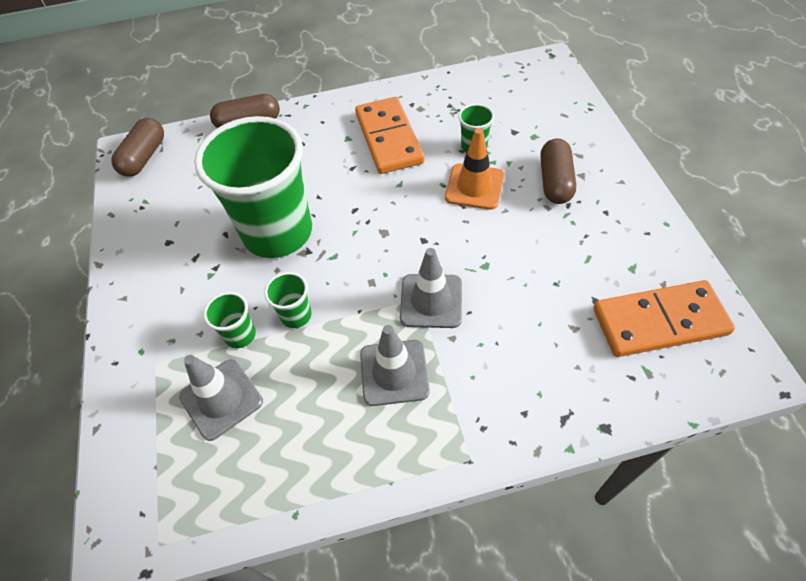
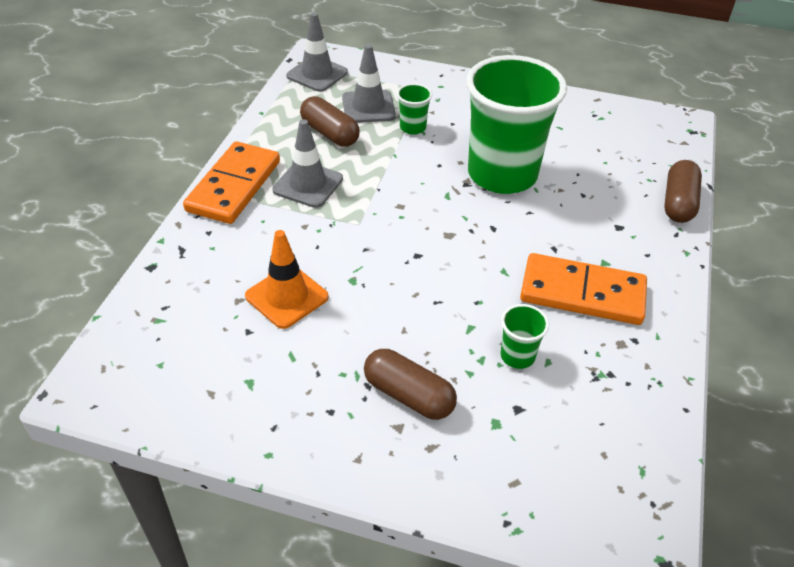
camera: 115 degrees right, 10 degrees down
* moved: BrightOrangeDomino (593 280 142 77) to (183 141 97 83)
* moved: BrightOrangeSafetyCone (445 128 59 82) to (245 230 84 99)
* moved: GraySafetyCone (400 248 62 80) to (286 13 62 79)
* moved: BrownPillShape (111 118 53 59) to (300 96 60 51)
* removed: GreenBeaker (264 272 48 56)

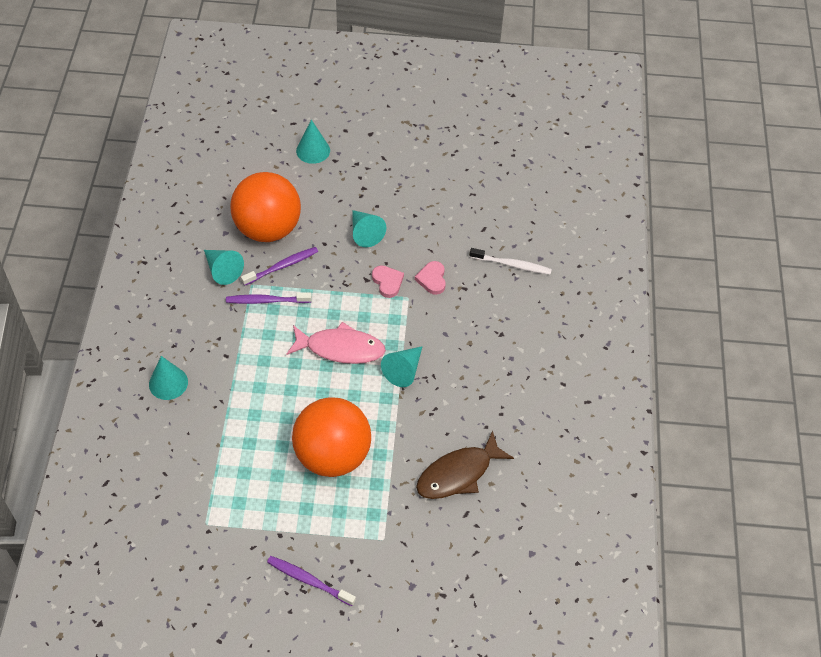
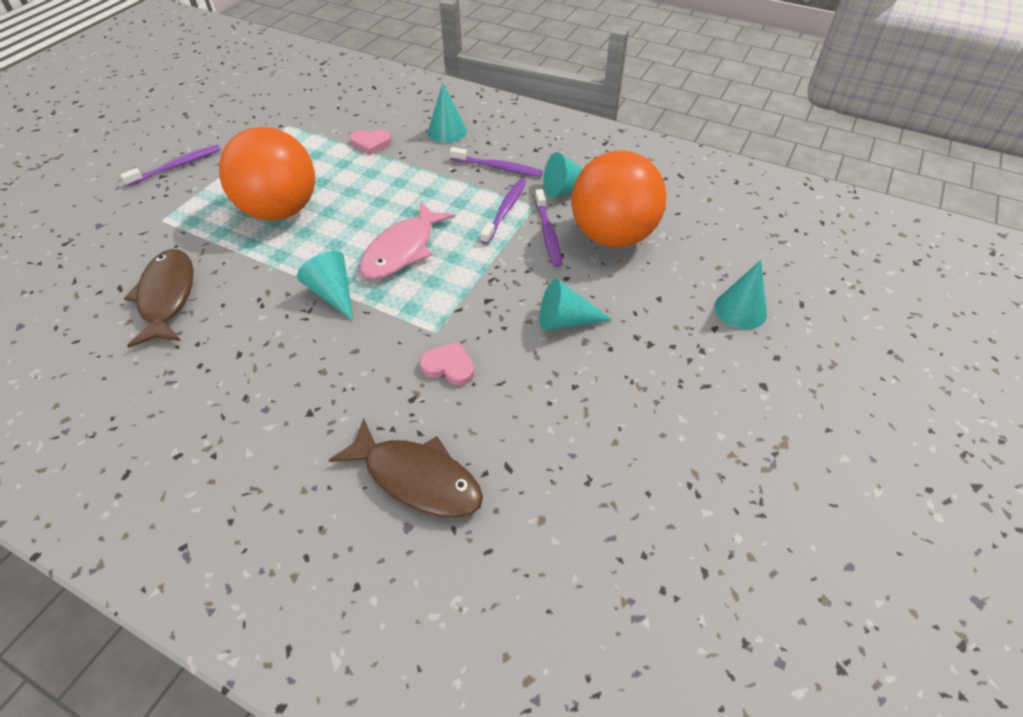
camera: 115 degrees right, 5 degrees down
* replaced: SnowWhiteDentalBrush (470 248 82 27) to BrownToyFish (329 418 154 100)
* moved: PinkHeartShape (372 265 32 33) to (350 129 42 26)
* added: VioletDentalBrush (450 147 93 30)

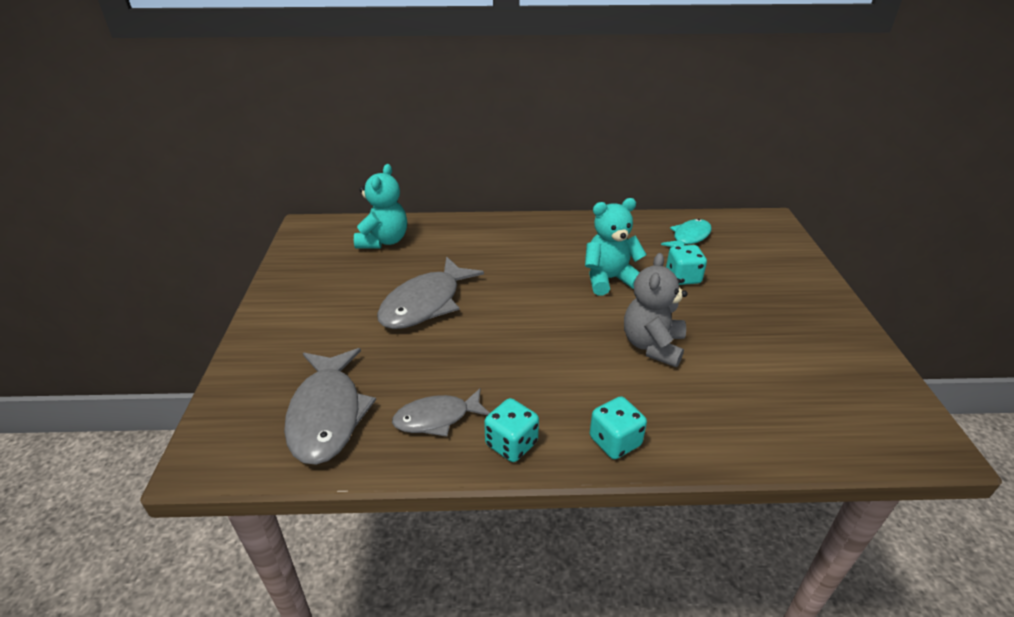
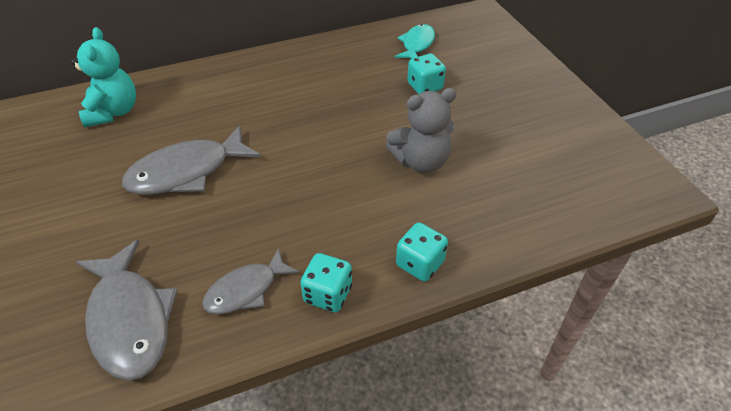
camera: 20 degrees left, 10 degrees up
* turned: GrayToyFish (377 257 107 72) = (122 125 139 70) 45 degrees clockwise
* turned: GrayTeddy (624 253 63 114) = (386 88 71 85) 105 degrees counterclockwise
* removed: TurquoiseTeddy (585 198 62 98)

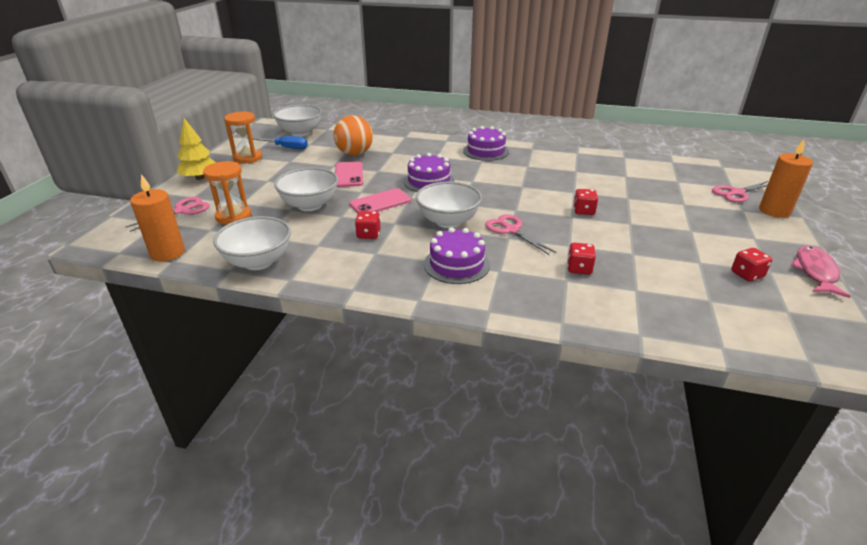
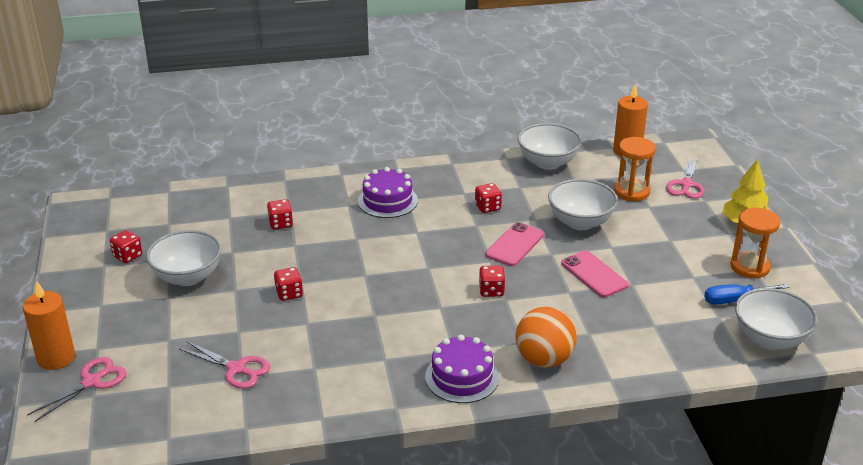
camera: 155 degrees right, 0 degrees up
* moved: SnowWhiteDeepDish (416 182 66 46) to (146 230 76 56)
* moved: PinkPairOfScissors (485 214 72 41) to (179 341 91 48)
* replaced: VioletCake (403 153 52 39) to RedDice (479 266 26 31)
* moved: BrightOrangePlayBall (333 115 40 40) to (515 307 62 61)
* removed: PinkToyFish (791 246 60 52)

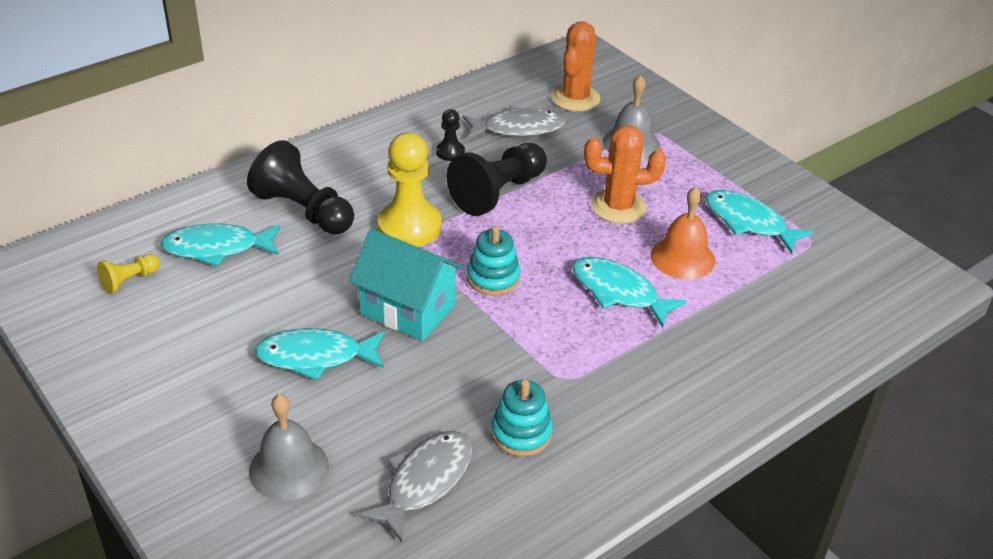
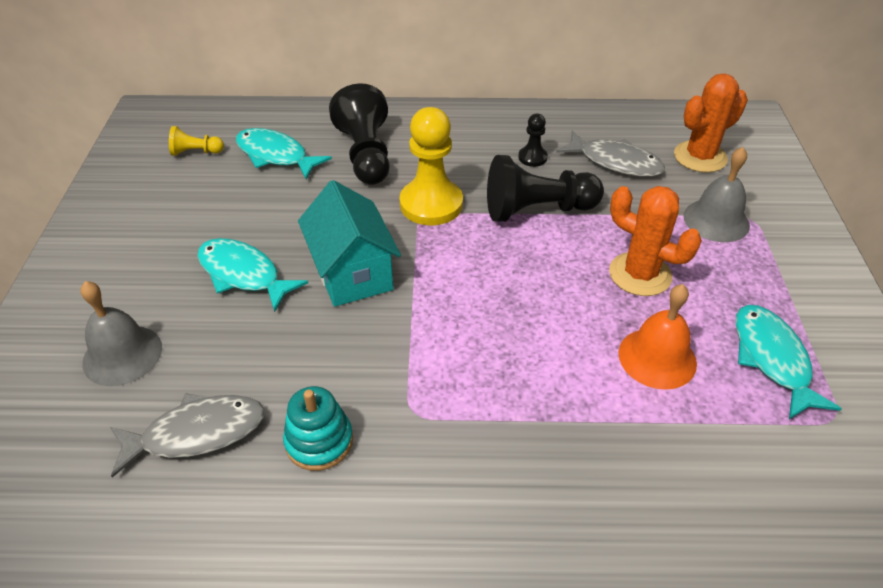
camera: 40 degrees right, 5 degrees up
* removed: TurquoiseRingStacker (467 226 54 70)
* removed: TurquoiseToyFish (572 257 115 70)

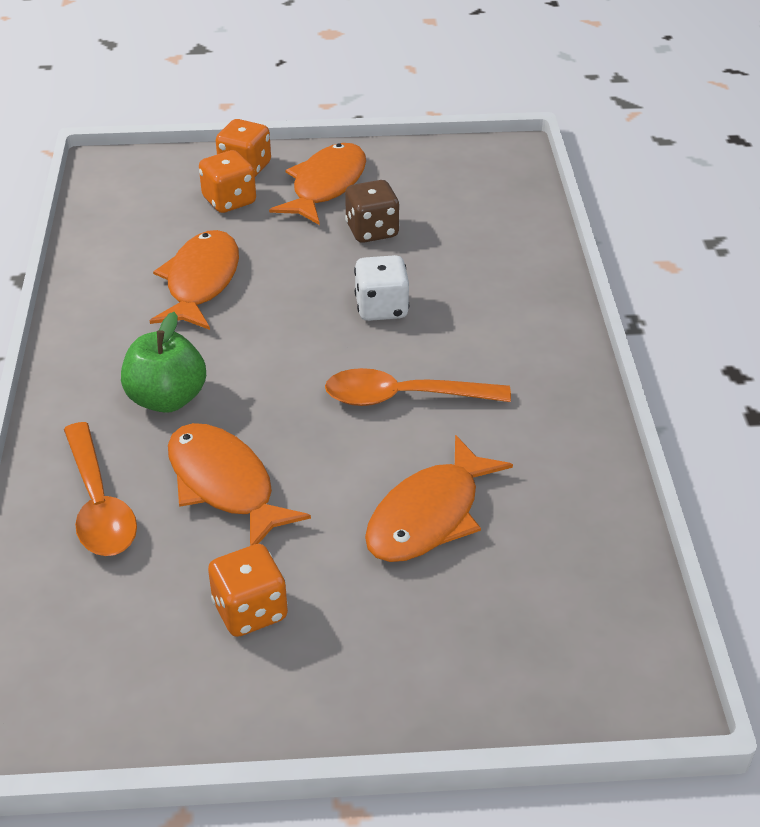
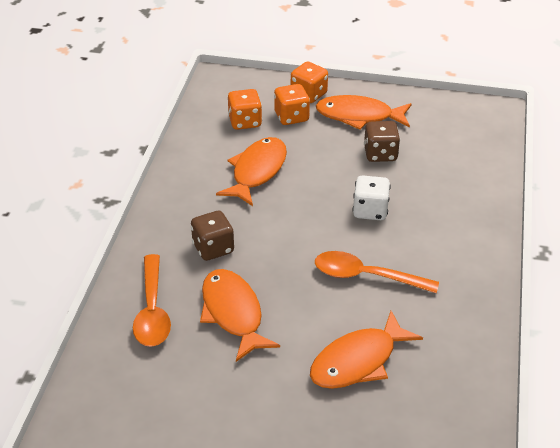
camera: 15 degrees right, 0 degrees up
* replaced: GreenApple (121 312 85 101) to BrownDice (191 211 43 50)
* moved: BrightOrangeDice (208 544 80 93) to (228 89 34 41)
* turned: BrightOrangeToyFish (269 143 97 82) = (316 95 96 35) 120 degrees counterclockwise

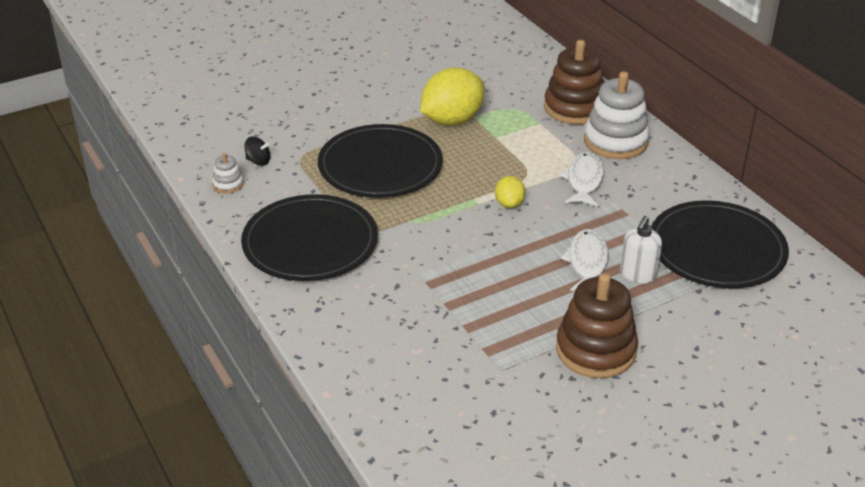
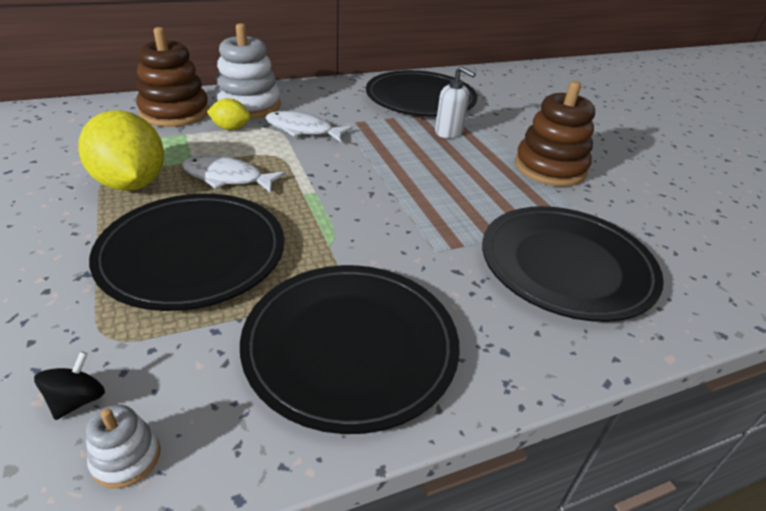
camera: 85 degrees left, 0 degrees up
* moved: SnowWhiteToyFish (560 229 49 62) to (182 155 104 38)
* moved: BrightYellowToyLemon (495 176 30 32) to (207 98 44 32)
* added: BlackPlate (482 206 182 116)

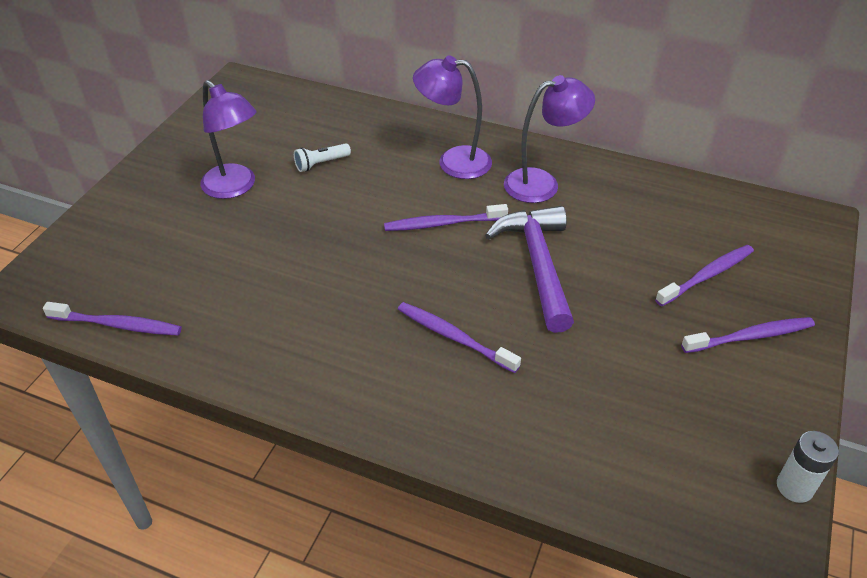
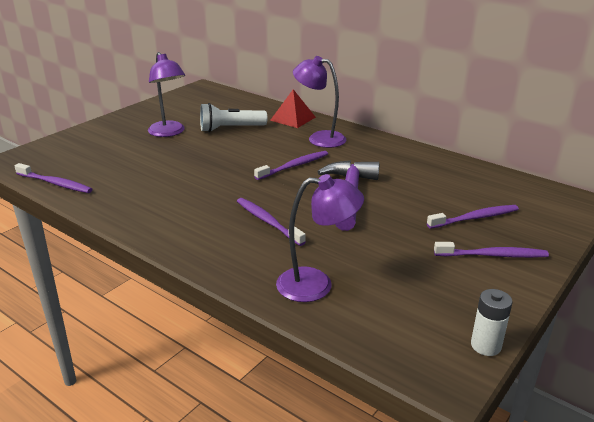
camera: 15 degrees right, 15 degrees down
* resized: SnowWhiteFlashlight (294 143 57 29) = (200 103 67 29) x1.72
* turned: VioletDentalBrush (384 204 124 27) = (254 151 74 29) 135 degrees clockwise
* added: RedPyramid (270 89 46 39)
* moved: VioletLamp (504 75 91 128) to (276 174 88 128)

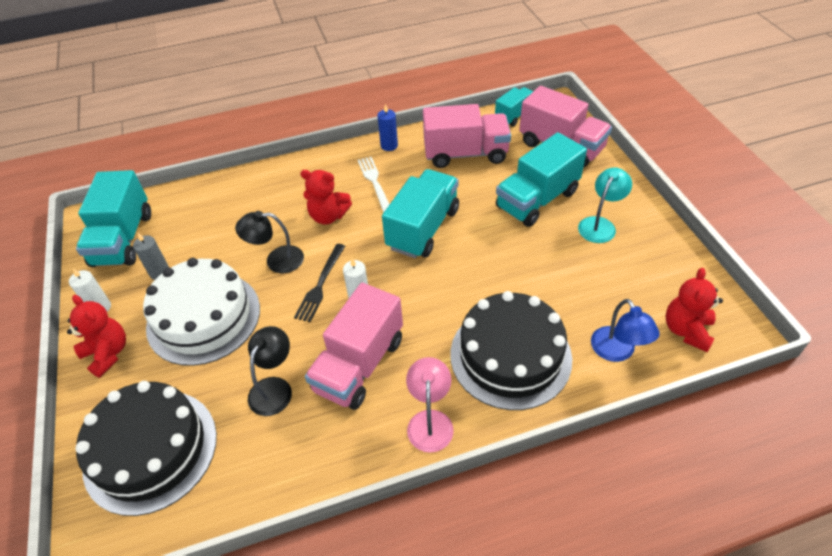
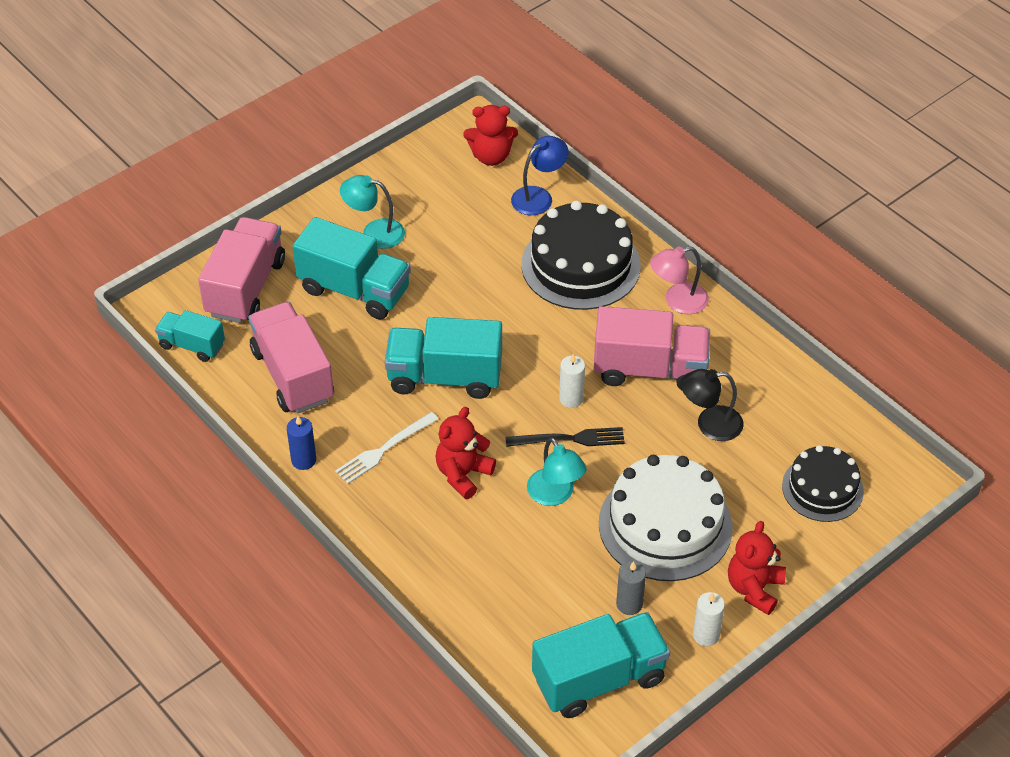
camera: 115 degrees left, 0 degrees up
* turned: RedTeddy (300 170 52 55) = (436 407 60 92) 135 degrees counterclockwise
* recoloured: BlackLamp (235 211 69 62) to TurquoiseLamp (527 437 60 69)
* resized: BlackCake (75 381 142 135) = (782 445 82 77) x0.62

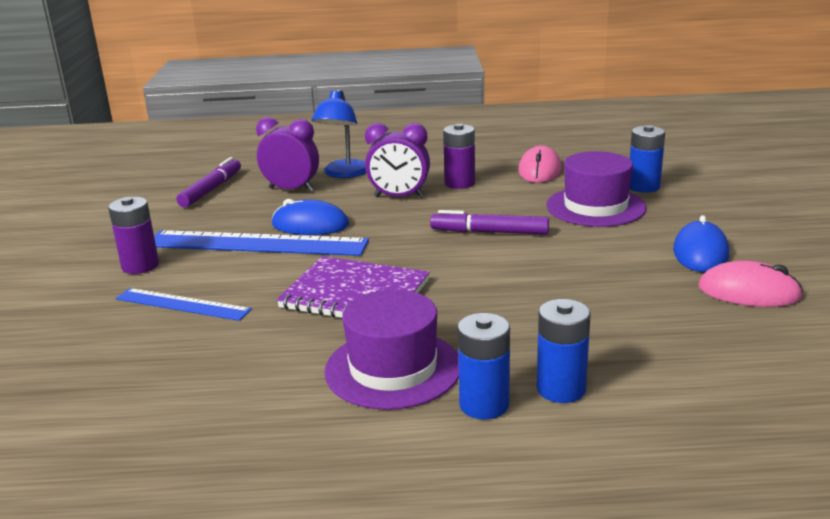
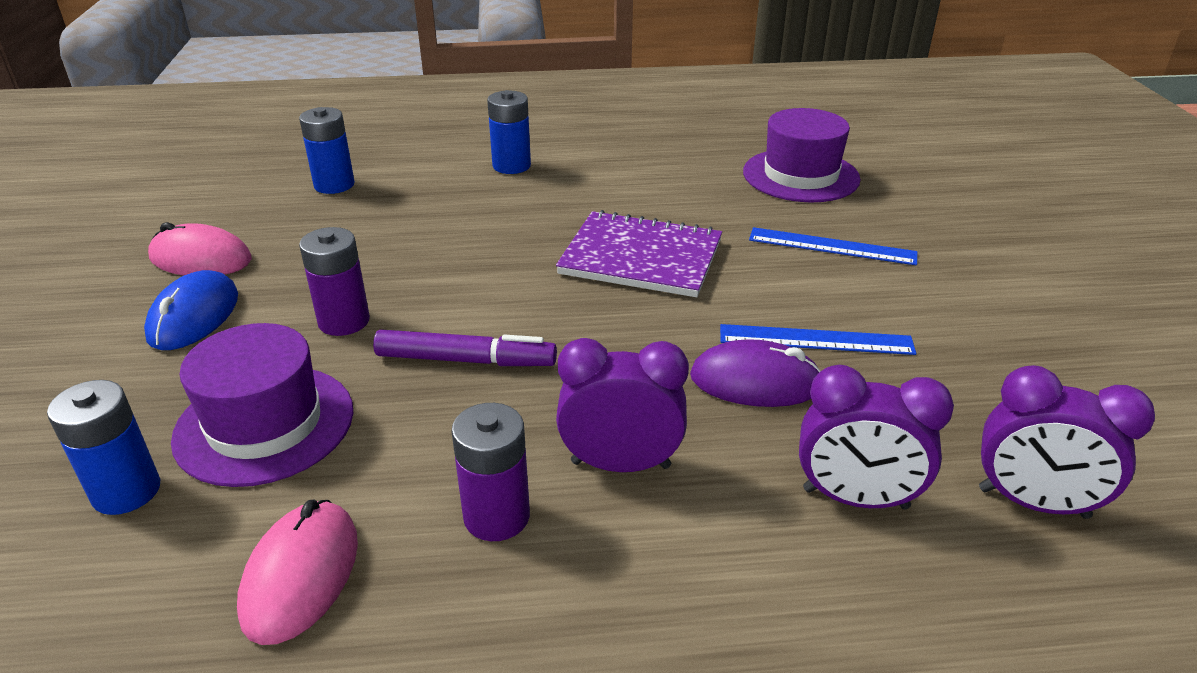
camera: 175 degrees right, 10 degrees up
* moved: RoyalBluePowerCell (537 299 54 104) to (299 107 56 87)
* moved: VioletPowerCell (108 197 51 77) to (299 227 71 109)
* recoloured: RoyalBluePcMouse (272 199 77 36) to VioletPcMouse (690 340 131 67)
* resized: RoyalBlueRuler (154 230 215 26) = (720 324 196 31) x0.57
* moved: VioletTopHat (324 290 135 120) to (743 108 118 94)
* replaced: VioletMarker (176 157 65 51) to VioletBedsideClock (979 365 176 154)
* removed: RoyalBlueLamp (312 89 54 89)

